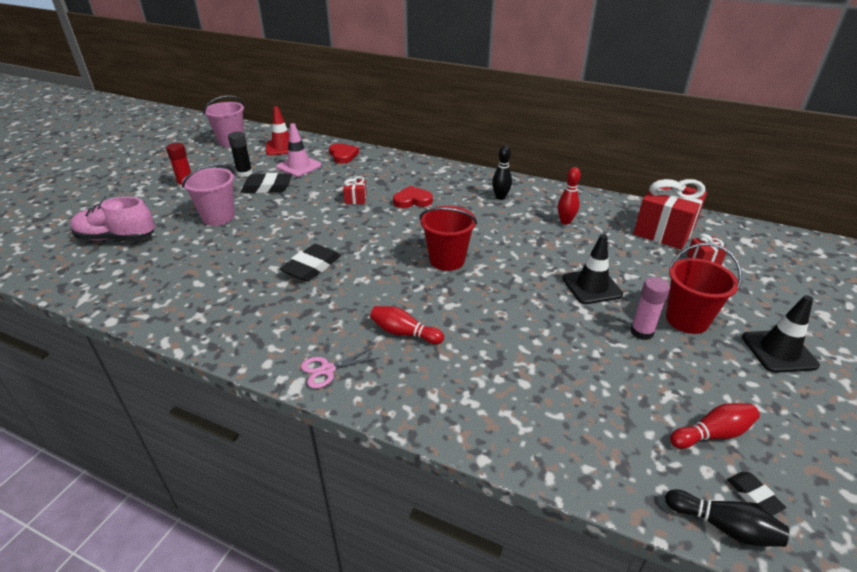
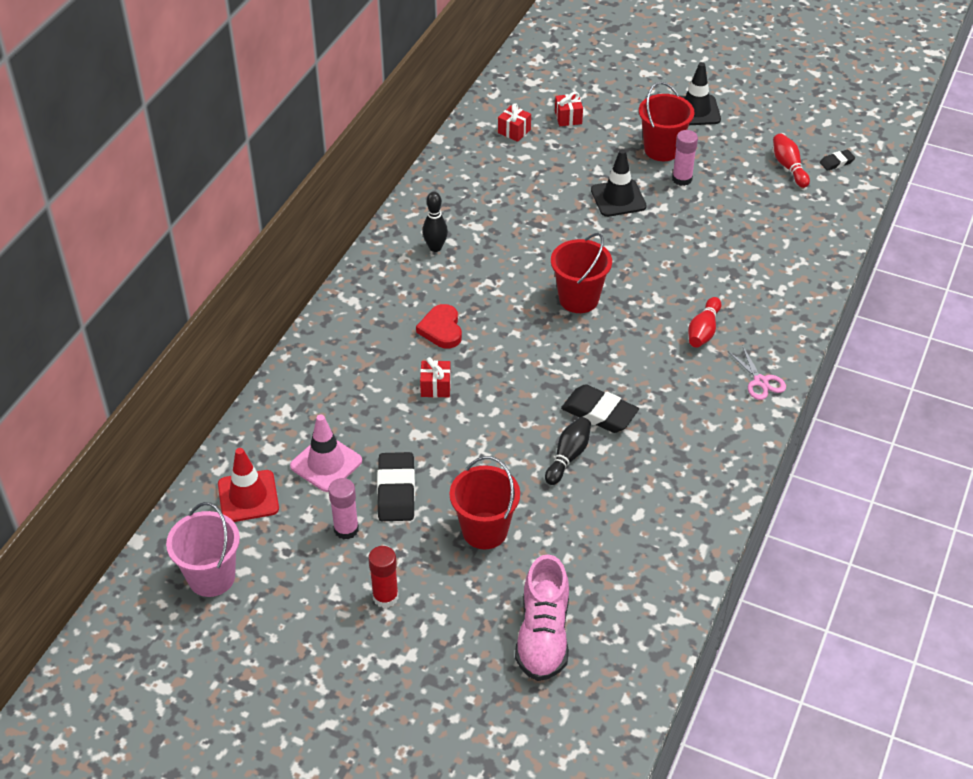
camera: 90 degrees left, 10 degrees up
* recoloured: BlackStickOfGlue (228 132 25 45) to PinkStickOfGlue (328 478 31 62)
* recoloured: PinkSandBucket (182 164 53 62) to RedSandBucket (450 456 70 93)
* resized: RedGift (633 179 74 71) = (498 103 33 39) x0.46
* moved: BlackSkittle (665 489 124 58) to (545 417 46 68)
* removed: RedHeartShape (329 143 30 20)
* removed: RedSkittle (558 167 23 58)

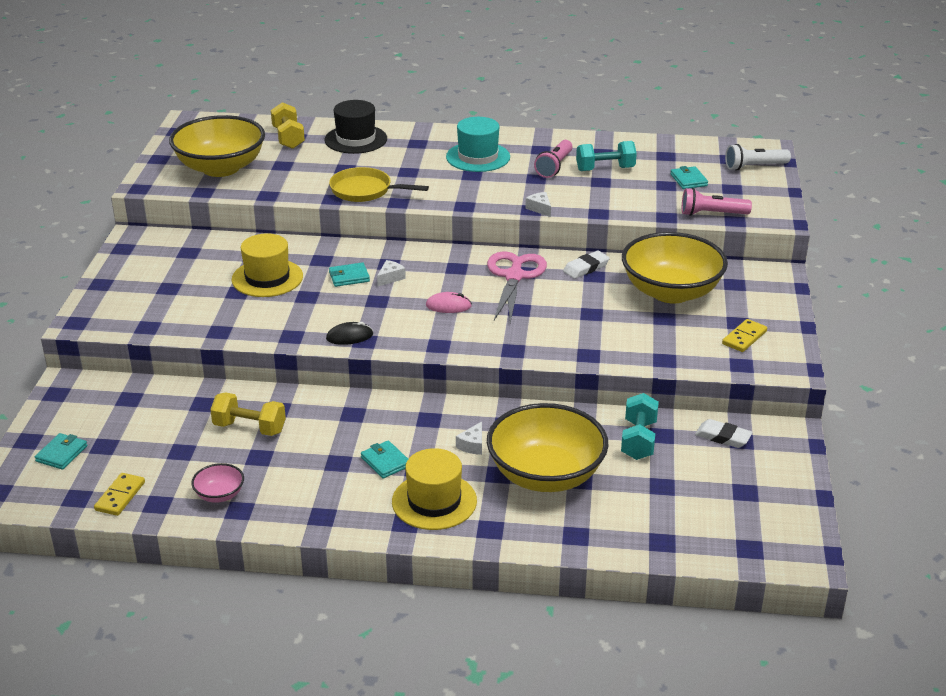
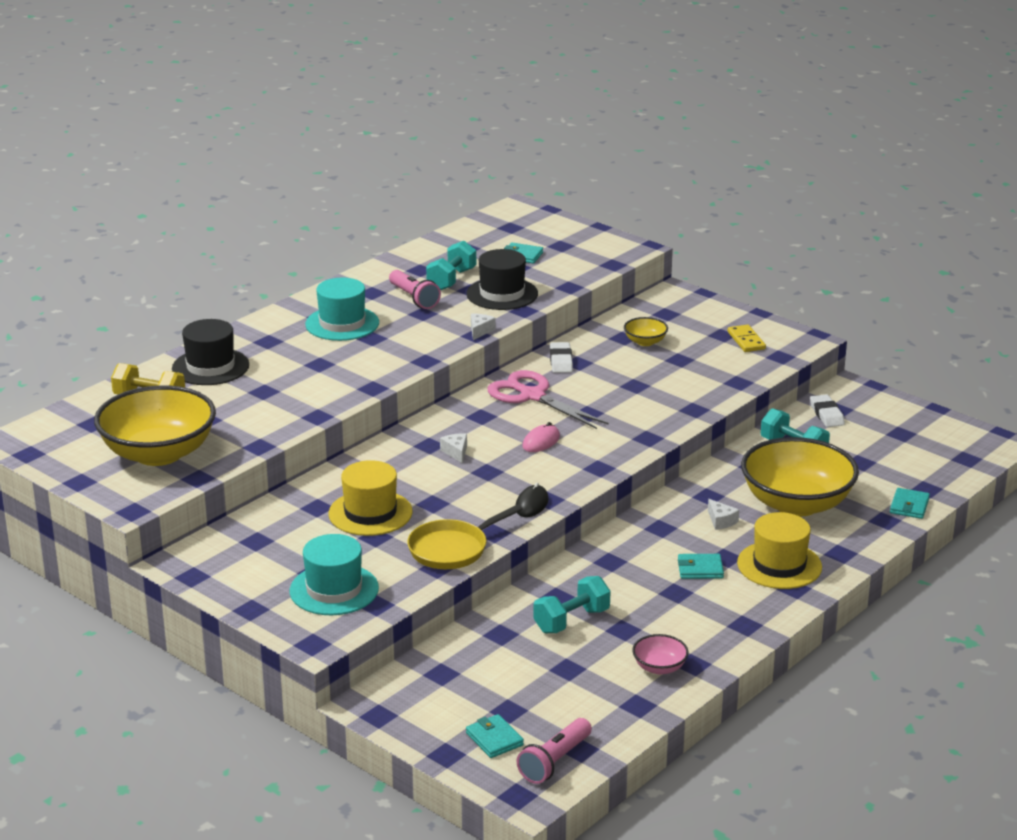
camera: 55 degrees left, 5 degrees down
* added: TurquoiseTopHat (290 534 89 81)
* moved: BrightYellowFryingPan (329 167 100 35) to (407 504 116 65)
* added: BlackTopHat (466 249 72 61)
* turned: SnowWhiteCheese (525 192 26 25) = (471 314 25 26) 105 degrees clockwise
* moved: PinkFlashlight (682 188 70 28) to (517 718 75 66)
* recoloured: BrightYellowDumbbell (210 392 76 44) to TurquoiseDumbbell (534 576 76 57)
* resized: BrightYellowDeepDish (622 232 106 72) = (624 317 44 29) x0.43
* turned: SnowWhiteGumEraser (695 419 58 29) = (810 394 35 33) 75 degrees counterclockwise
* moved: TurquoiseWallet (329 262 41 25) to (890 488 40 31)
* removed: BrightYellowDomino (94 473 51 43)
* removed: SnowWhiteFlashlight (725 144 66 27)

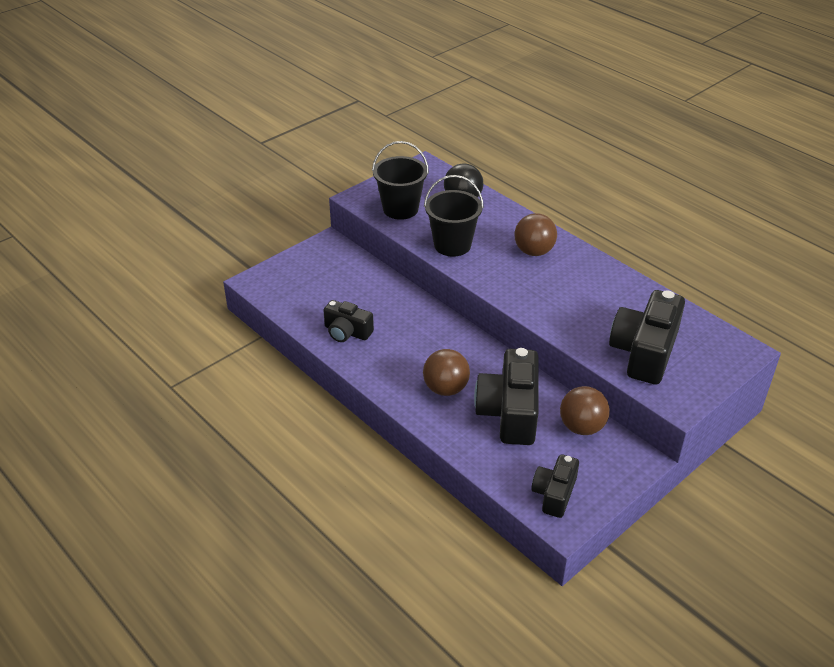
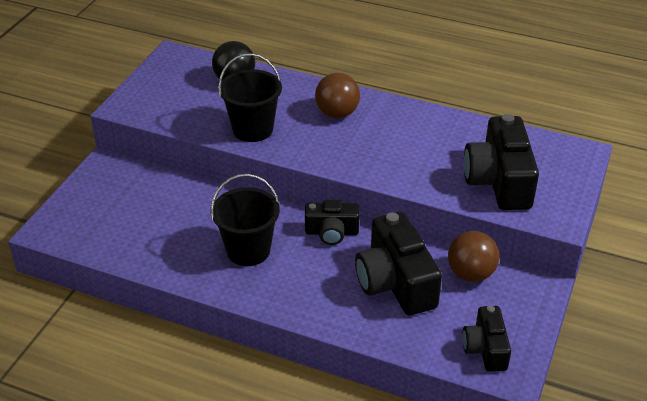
camera: 25 degrees left, 0 degrees up
* moved: BlackSandBucket (372 141 57 79) to (210 174 70 92)
* moved: BlackCamera (323 300 51 42) to (305 200 54 45)
* removed: BrownPlayBall (423 349 47 47)

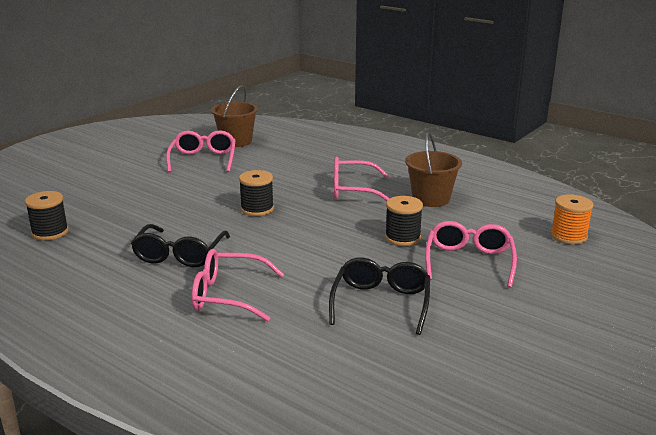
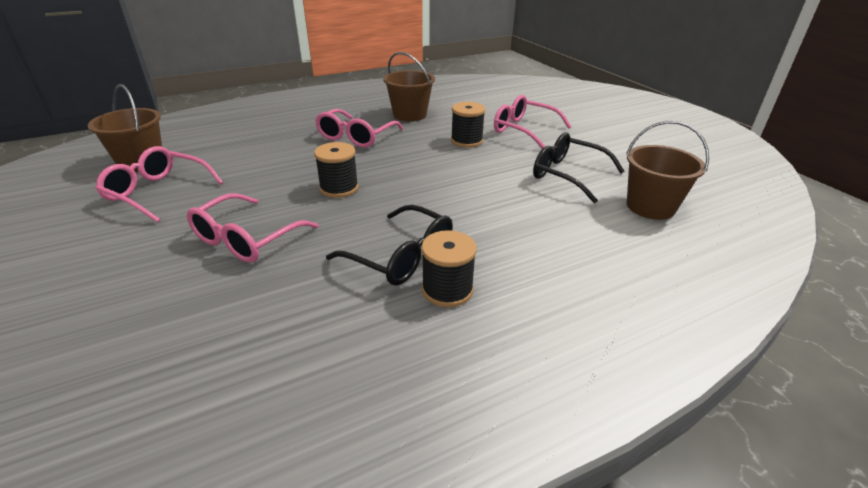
camera: 65 degrees left, 10 degrees up
* moved: PinkEyeglasses (192 249 92 73) to (187 193 131 70)
* moved: BlackReelOfThread (25 191 44 49) to (421 230 56 77)
* added: BrownSandBucket (626 121 83 99)
* removed: BrightOrangeReelOfThread (551 194 42 50)

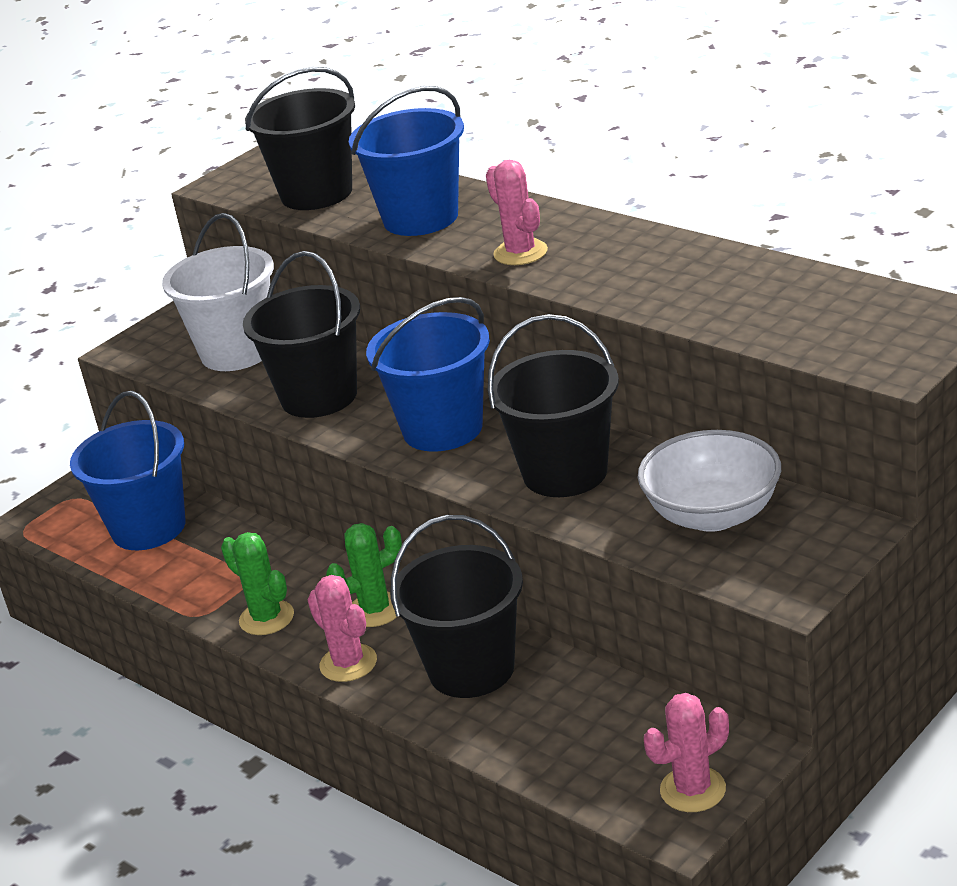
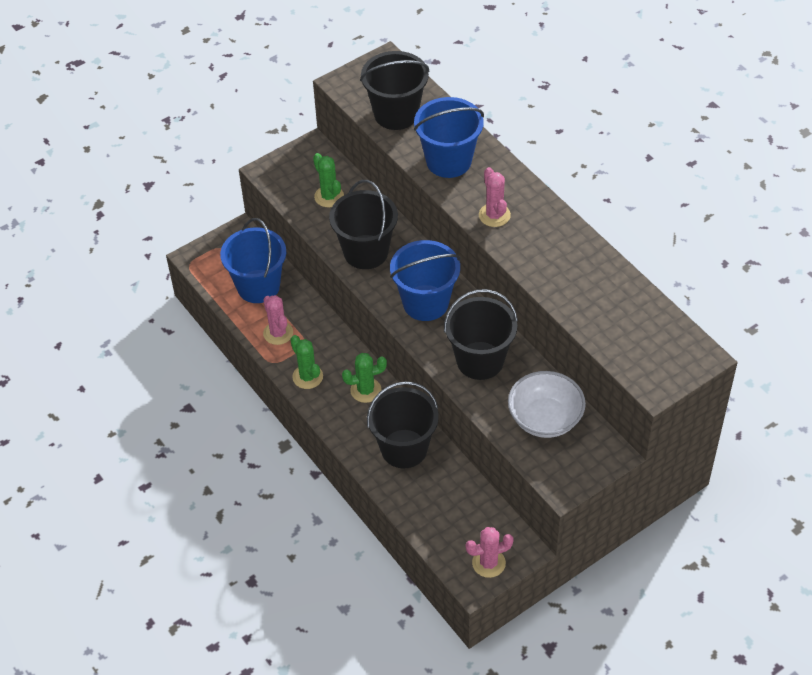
camera: 10 degrees right, 20 degrees up
* moved: PinkSaguaroCactus (307 575 70 107) to (263 295 30 50)
* replaced: SnowWhiteSandBucket (162 213 112 158) to GreenSaguaroCactus (313 153 31 54)

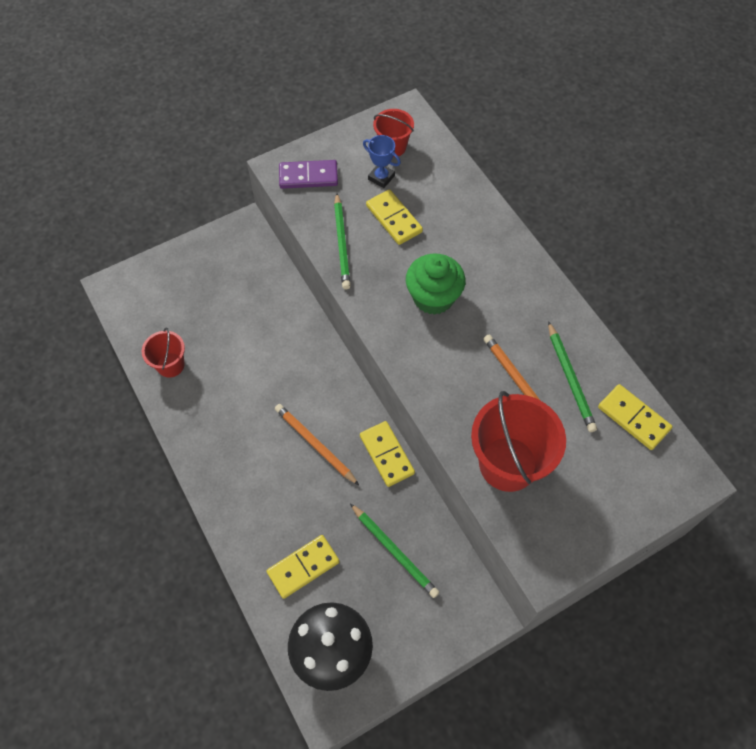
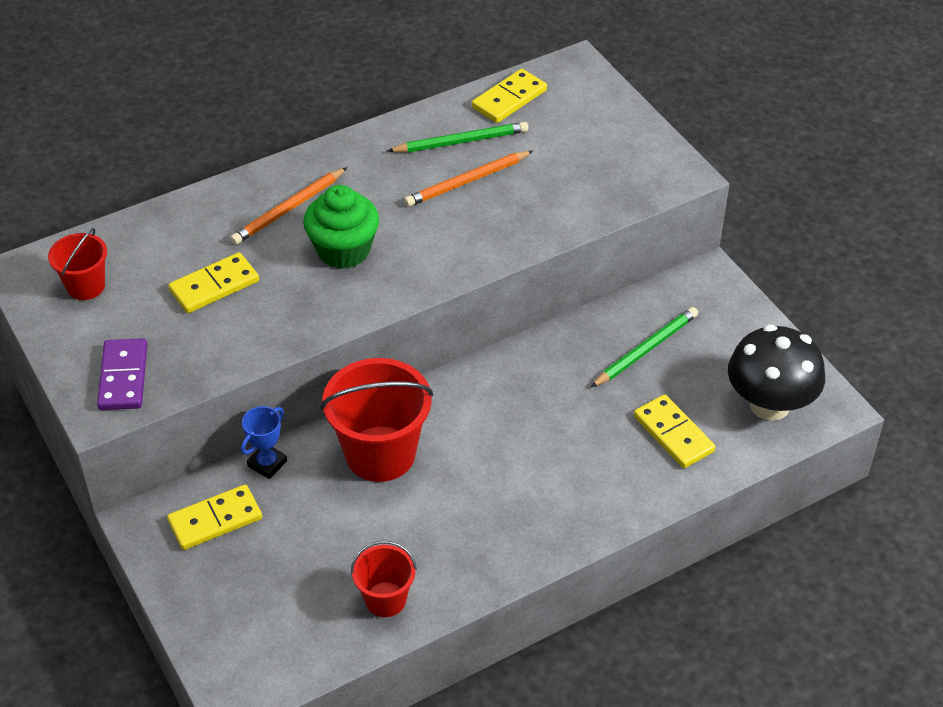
camera: 90 degrees left, 15 degrees down
* moved: BrightYellowDomino (360 421 55 66) to (167 485 95 65)
* moved: BrightOrangeLeadPencil (275 404 84 81) to (230 167 117 78)
* moved: RoyalBlueTrophy (363 135 38 53) to (241 406 46 73)
* moved: RedSandBucket (471 391 95 101) to (320 358 113 124)
* removed: GreenLeadPencil (334 193 17 96)

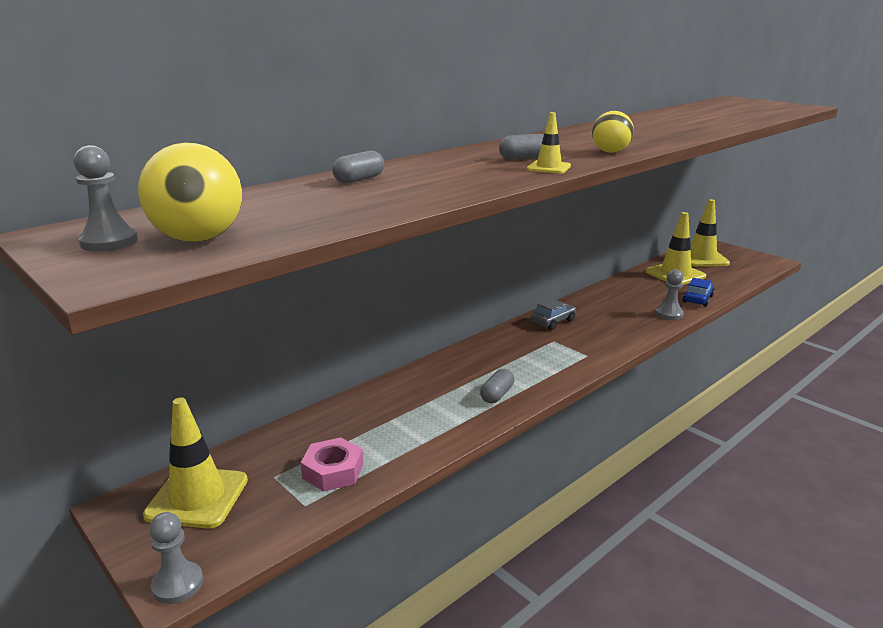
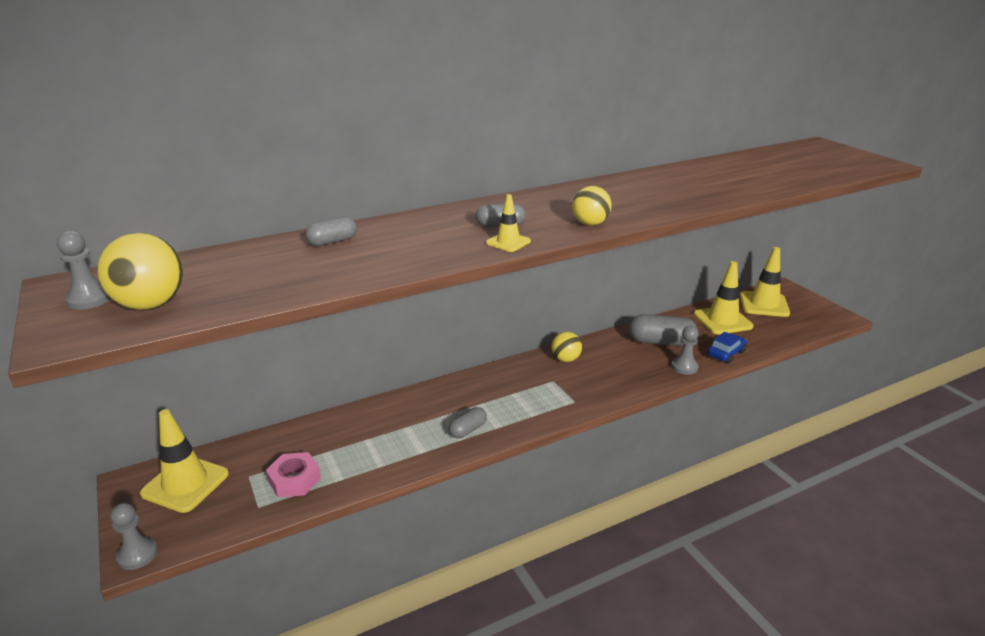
camera: 15 degrees right, 5 degrees up
* replaced: GrayAutomobile (531 298 45 32) to BrightYellowPlayBall (551 331 31 31)
* added: GrayPillShape (629 314 69 32)

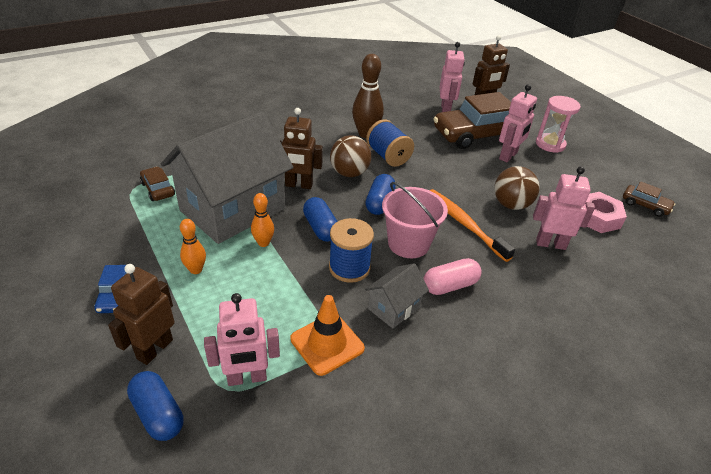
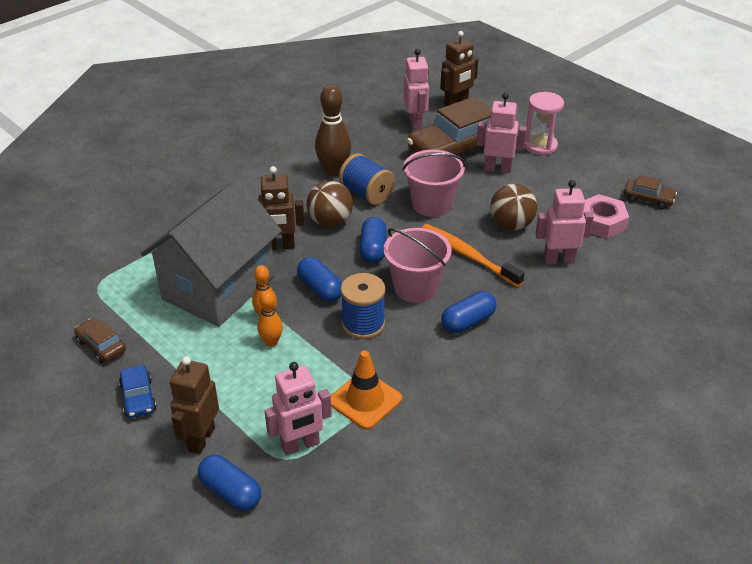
camera: 10 degrees left, 0 degrees up
* moved: BrownAutomobile (140 167 35 34) to (74 318 52 45)
* moved: BrightOrangeSkittle (180 219 26 55) to (257 291 26 56)
* added: PinkSandBucket (402 150 64 67)
* recoloured: PinkPillShape (423 258 59 37) to RoyalBluePillShape (441 291 55 43)
* turned: PinkRobotFigure (499 84 38 78) = (476 93 51 80) 105 degrees counterclockwise
* removed: GrayHouse (365 263 64 65)

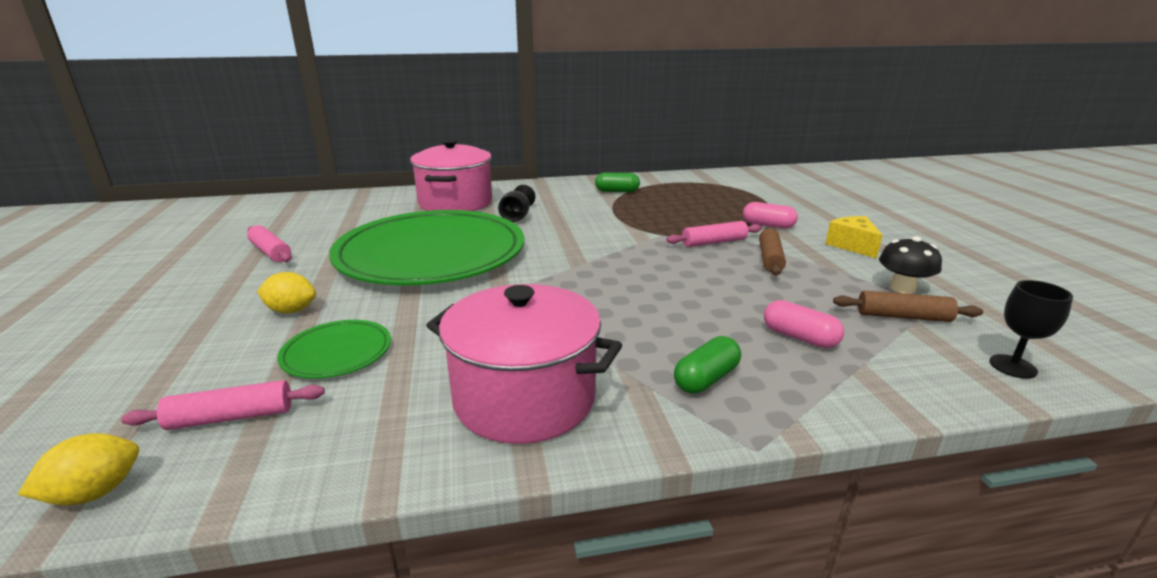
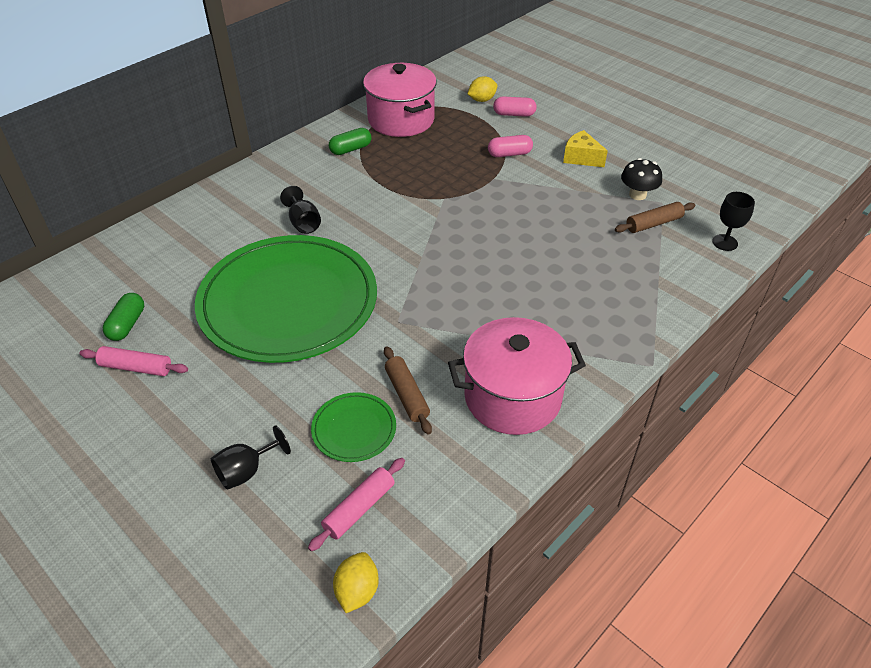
camera: 35 degrees left, 20 degrees up
* moved: GreenPillShape (674 336 67 58) to (103 293 41 48)
* added: BlackGoblet (211 425 80 65)
* moved: PinkCookingPot (410 139 82 72) to (363 63 74 74)
* moved: BrownPastryRoller (759 227 27 48) to (384 346 48 89)
* moved: BrightYellowToyLemon (257 272 59 42) to (468 76 29 26)
* moved: PinkPillShape (764 300 80 48) to (493 96 44 21)
* removed: PinkPastryRoller (666 221 96 26)

